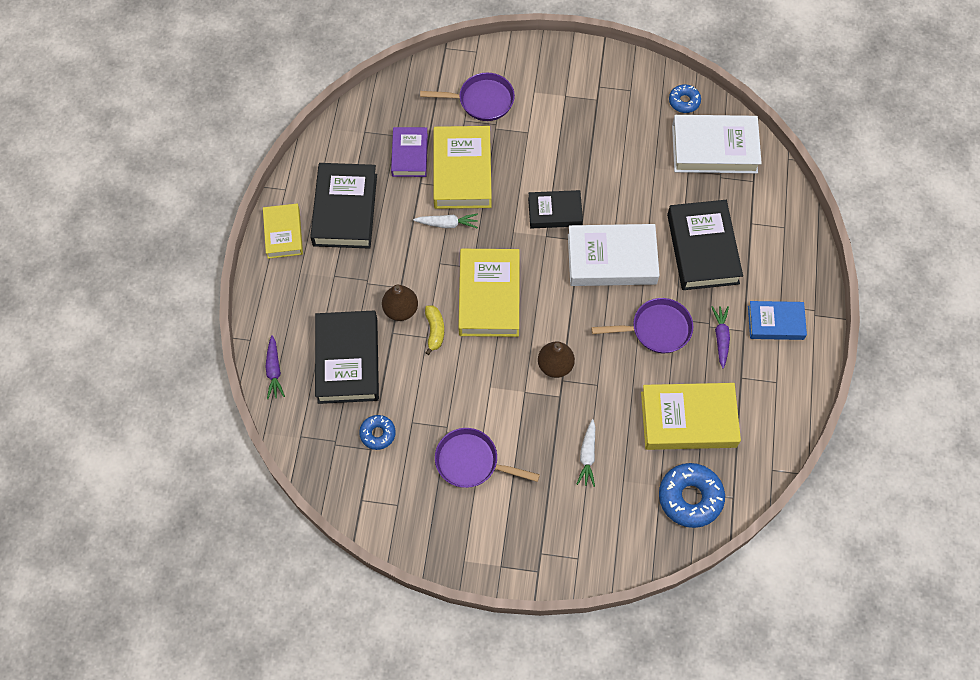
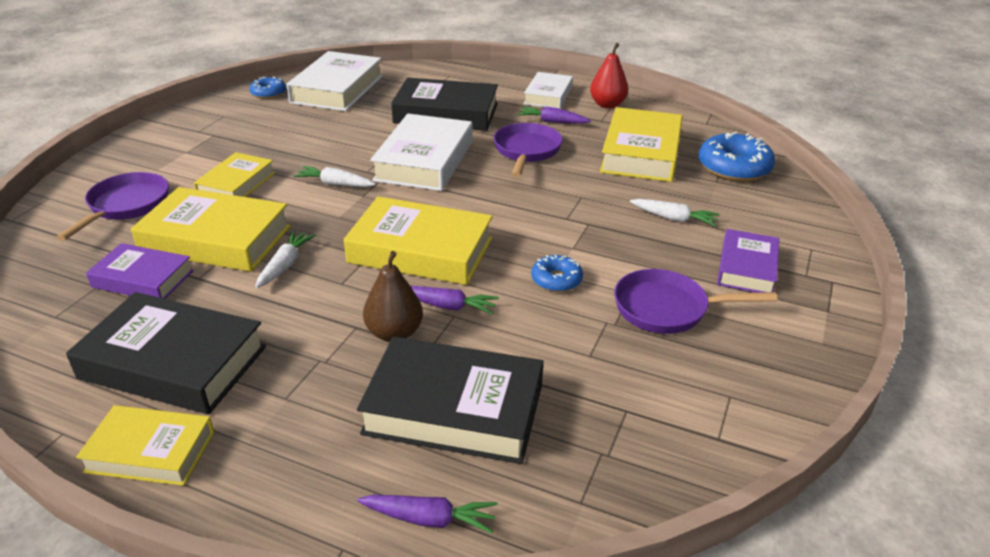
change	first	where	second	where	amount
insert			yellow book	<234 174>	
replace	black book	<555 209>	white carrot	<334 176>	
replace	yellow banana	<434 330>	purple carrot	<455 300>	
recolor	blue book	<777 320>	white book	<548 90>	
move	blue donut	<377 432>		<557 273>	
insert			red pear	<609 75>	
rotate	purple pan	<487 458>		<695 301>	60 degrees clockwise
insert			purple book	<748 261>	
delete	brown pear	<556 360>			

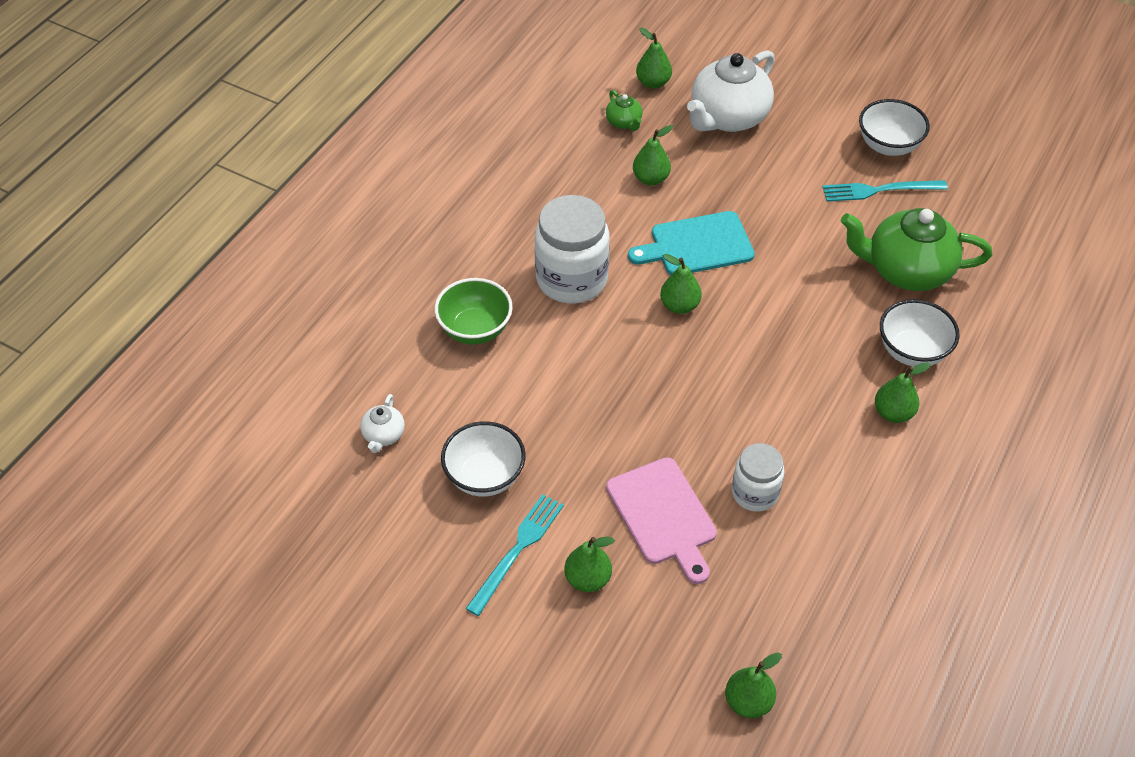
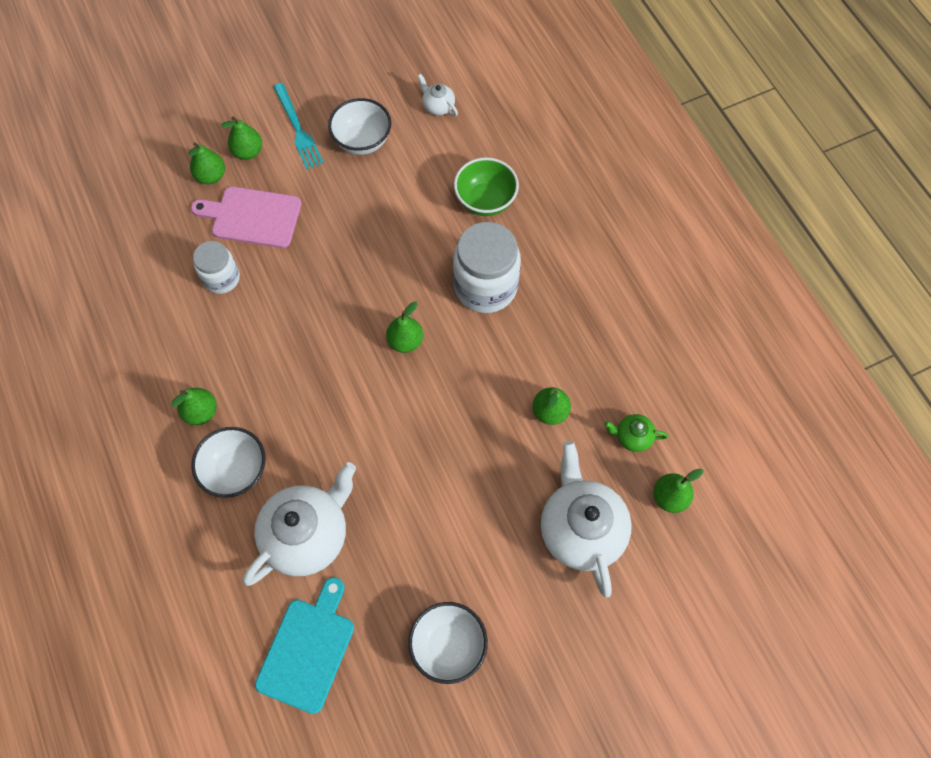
change	first	where	second	where	amount
move	green pear	<753 685>		<207 163>	
recolor	green teapot	<916 249>	white teapot	<299 524>	
move	turquoise cutting board	<691 243>		<304 645>	
delete	turquoise fork	<885 191>			

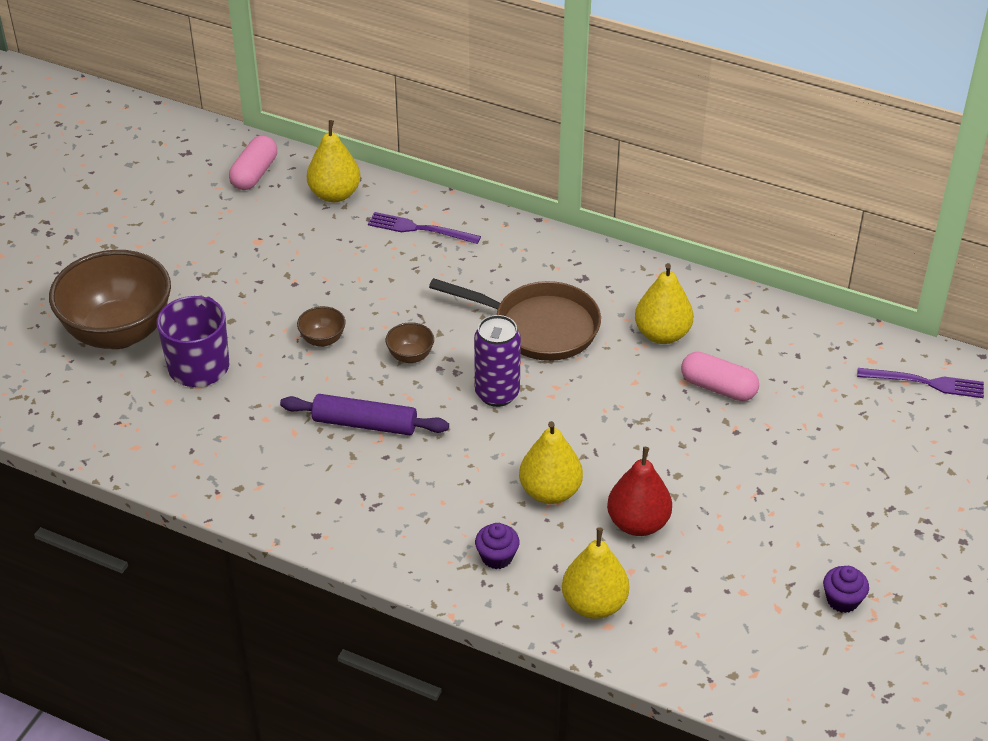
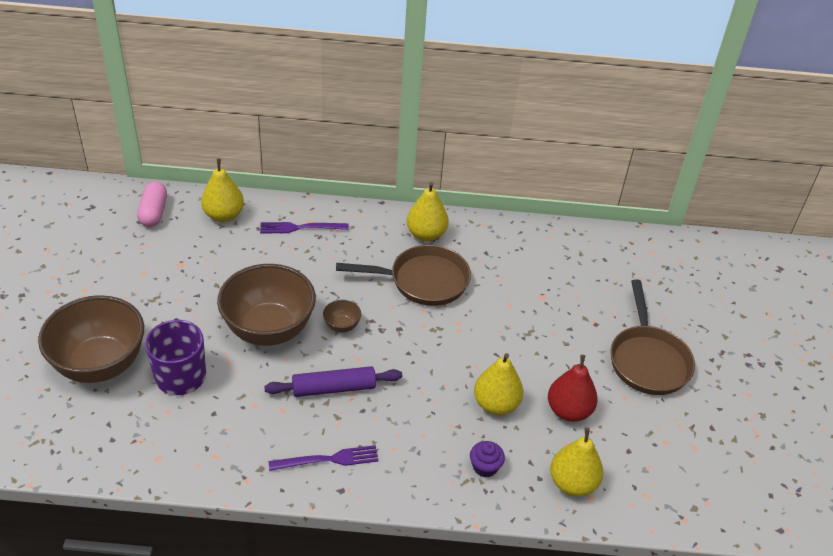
change	first	where	second	where	amount
resize	brown bowl	<321 326>		<266 305>	x2.47
move	purple fork	<920 383>		<323 458>	
move	yellow pear	<664 303>		<428 211>	
insert			brown pan	<652 337>	
delete	purple can	<497 361>			
delete	pink capsule	<720 376>			
delete	purple cupcake	<846 589>			

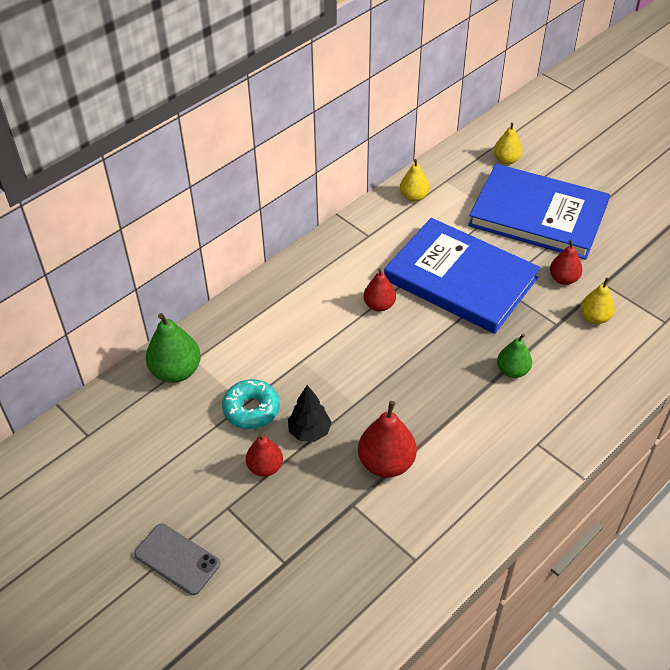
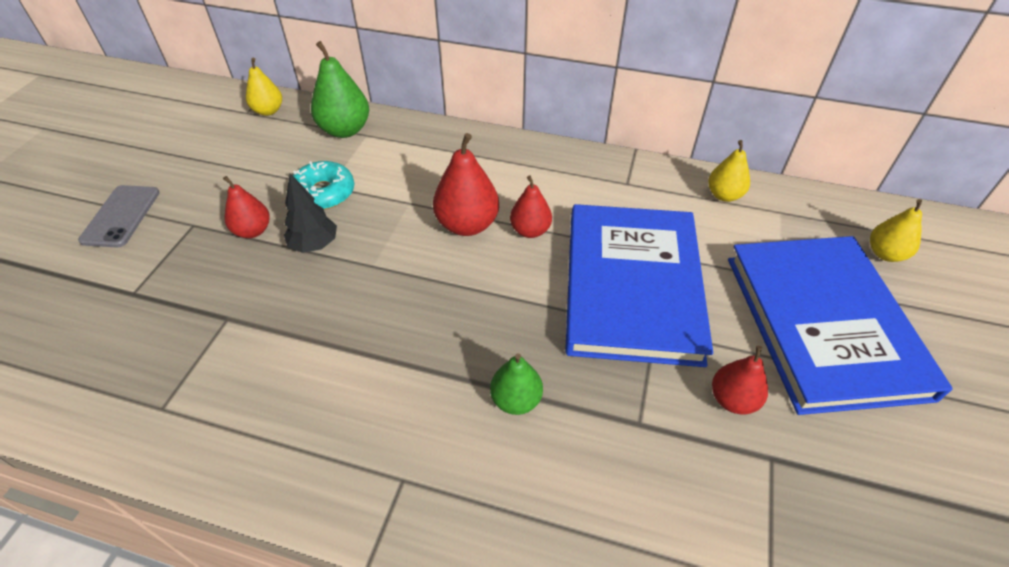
change	first	where	second	where	amount
move	yellow pear	<598 301>		<264 87>	
move	red pear	<387 439>		<466 184>	

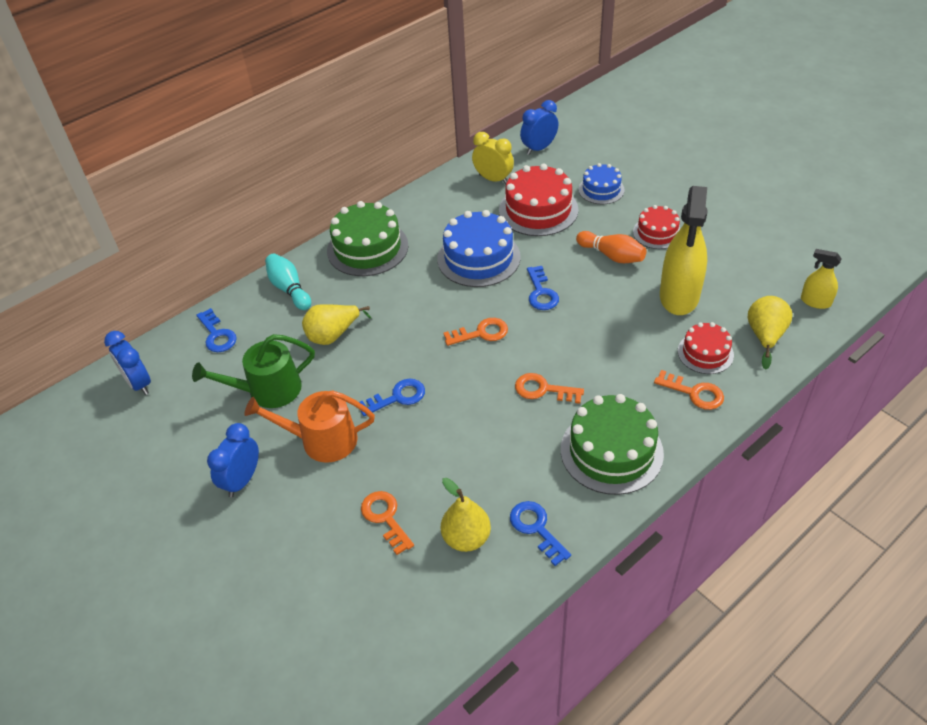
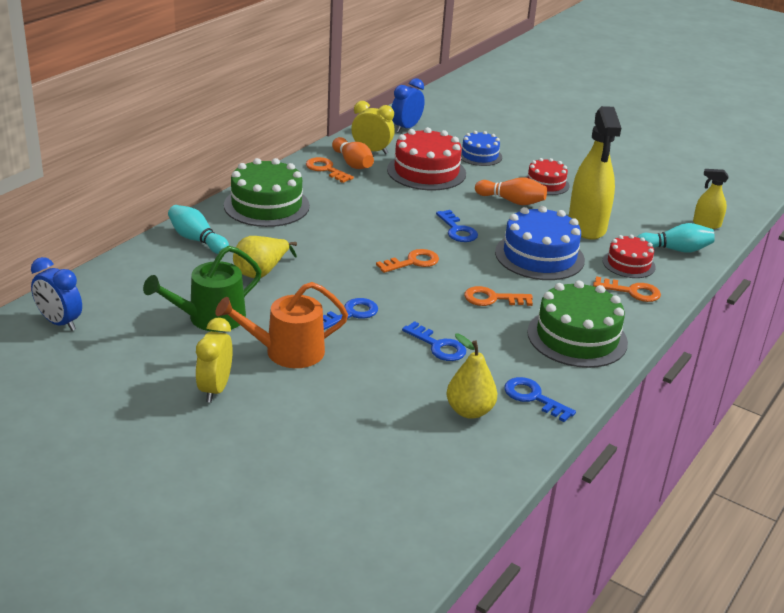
change	first	where	second	where	amount
recolor	blue clock	<233 460>	yellow clock	<214 360>	
move	orange key	<387 523>		<330 170>	
insert			orange bowling pin	<353 153>	
move	blue key	<216 330>		<434 341>	
move	blue cake	<479 248>		<540 243>	
replace	yellow pear	<770 333>	turquoise bowling pin	<676 238>	

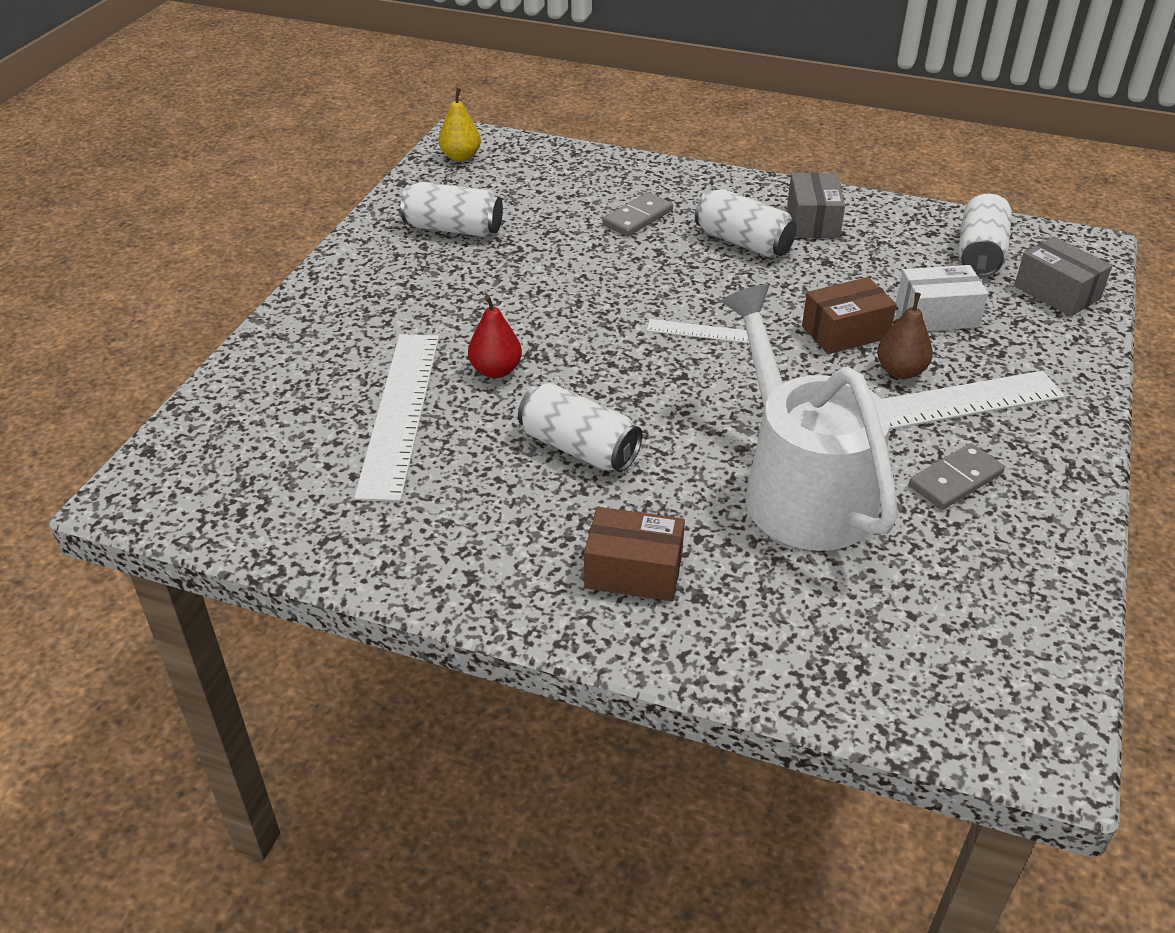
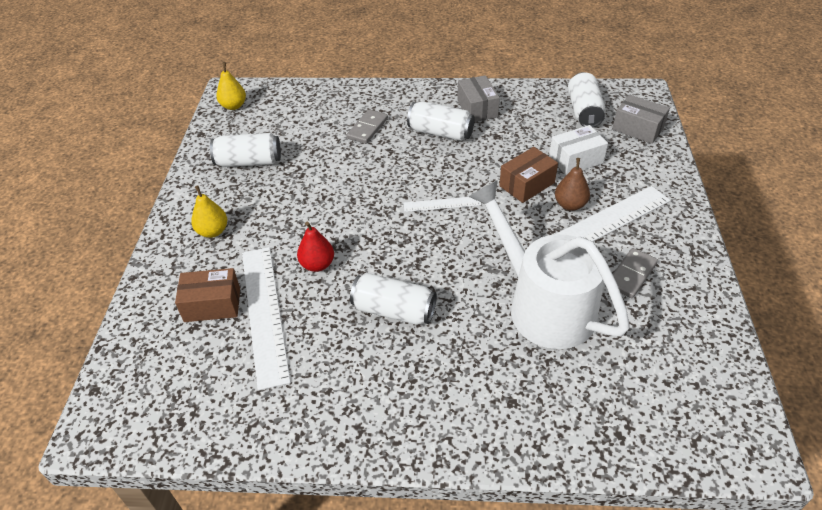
change	first	where	second	where	amount
move	brown box	<634 554>		<207 295>	
insert			yellow pear	<209 212>	

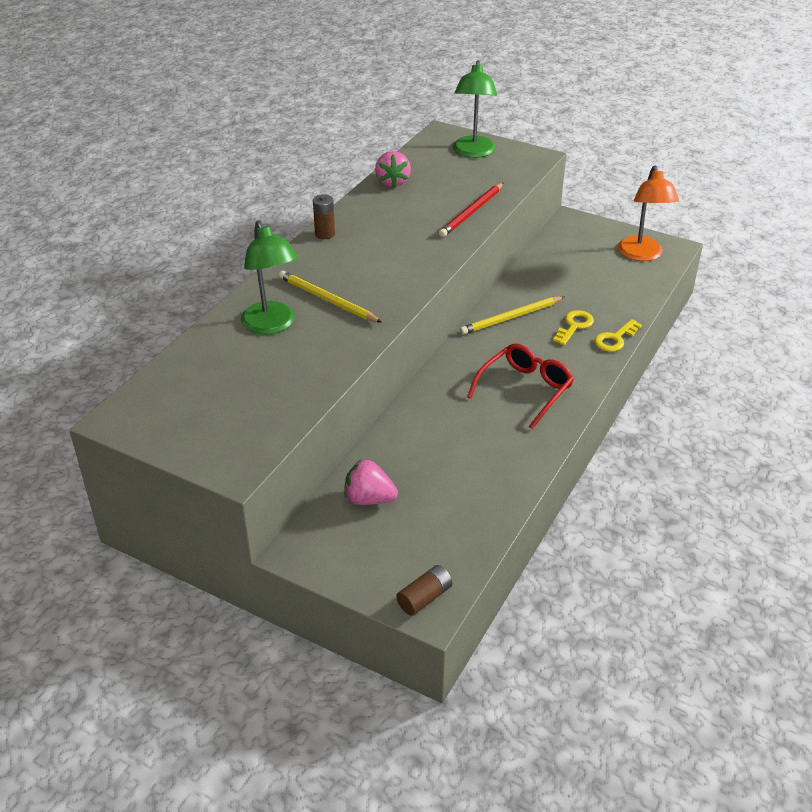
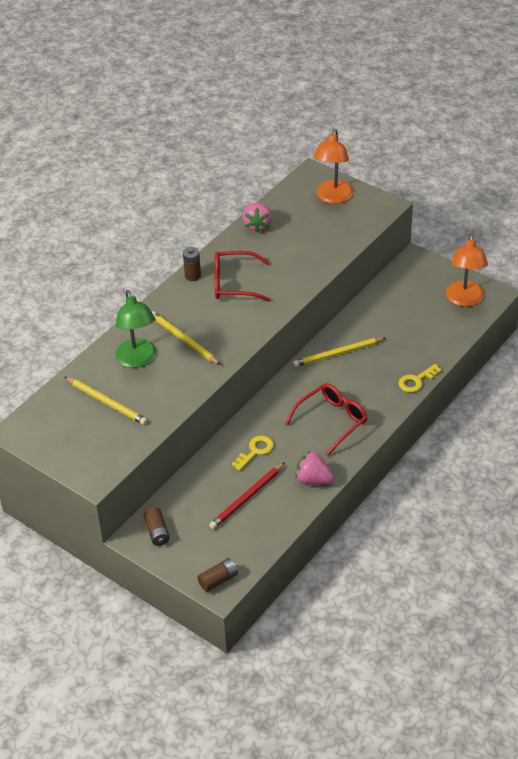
change	first	where	second	where	amount
insert			yellow pencil	<106 401>	
insert			brown battery	<156 526>	
move	red pencil	<471 210>		<247 495>	
insert			red glasses	<242 276>	
move	yellow key	<573 327>		<253 453>	
move	pink strawberry	<371 482>		<314 468>	
recolor	green lamp	<475 109>	orange lamp	<333 166>	

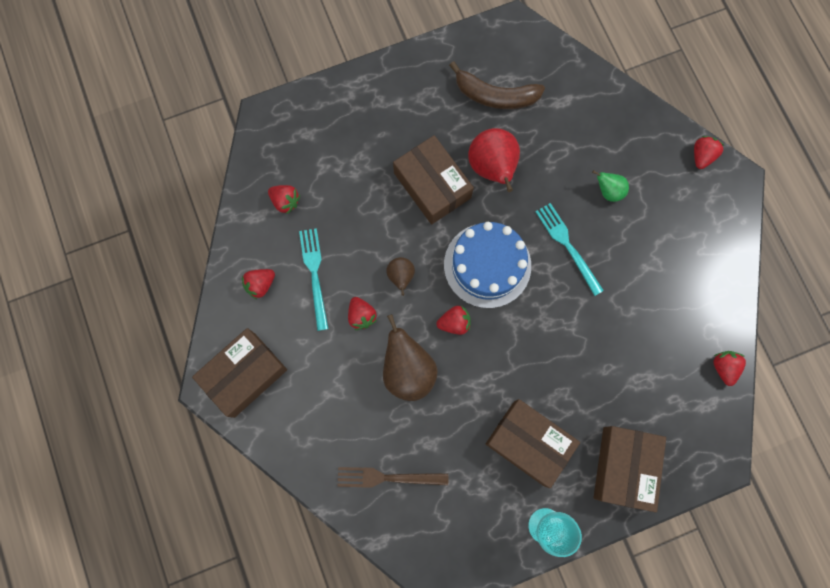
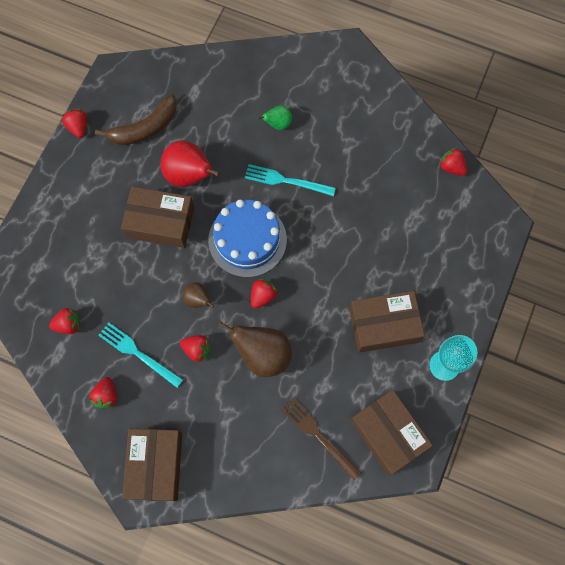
change	first	where	second	where	amount
move	red strawberry	<709 152>		<74 123>	
rotate	brown fork	<392 477>		<321 438>	90 degrees clockwise
move	brown box	<629 469>		<391 433>	

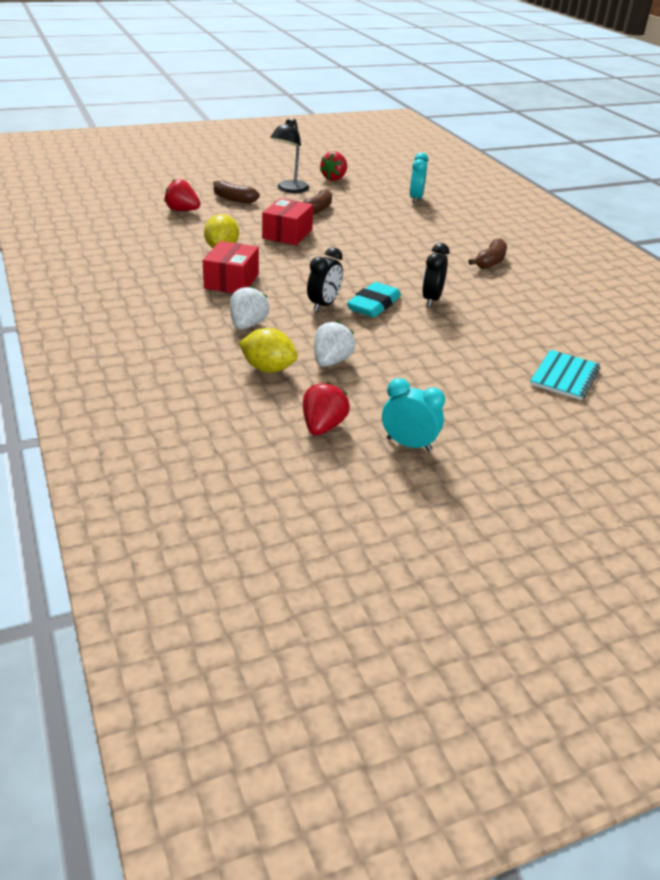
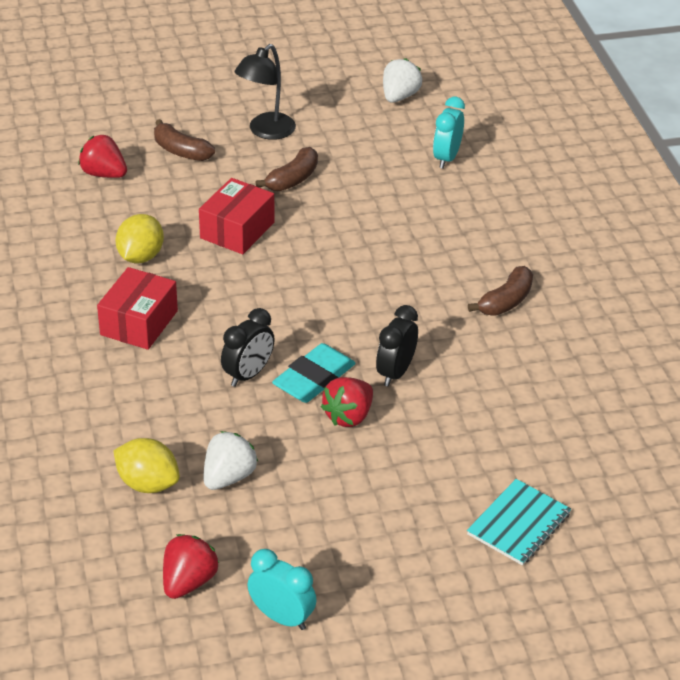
change	first	where	second	where	amount
move	red strawberry	<333 166>		<347 402>	
move	white strawberry	<249 308>		<402 80>	

